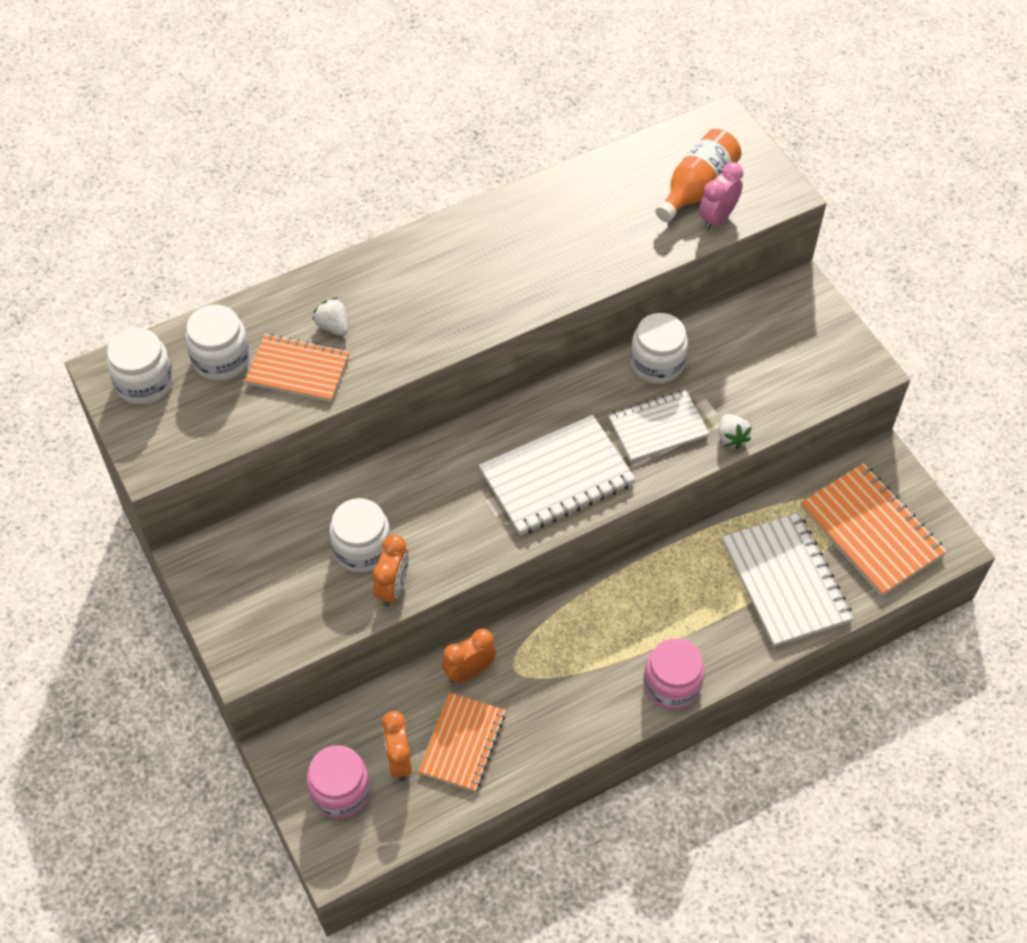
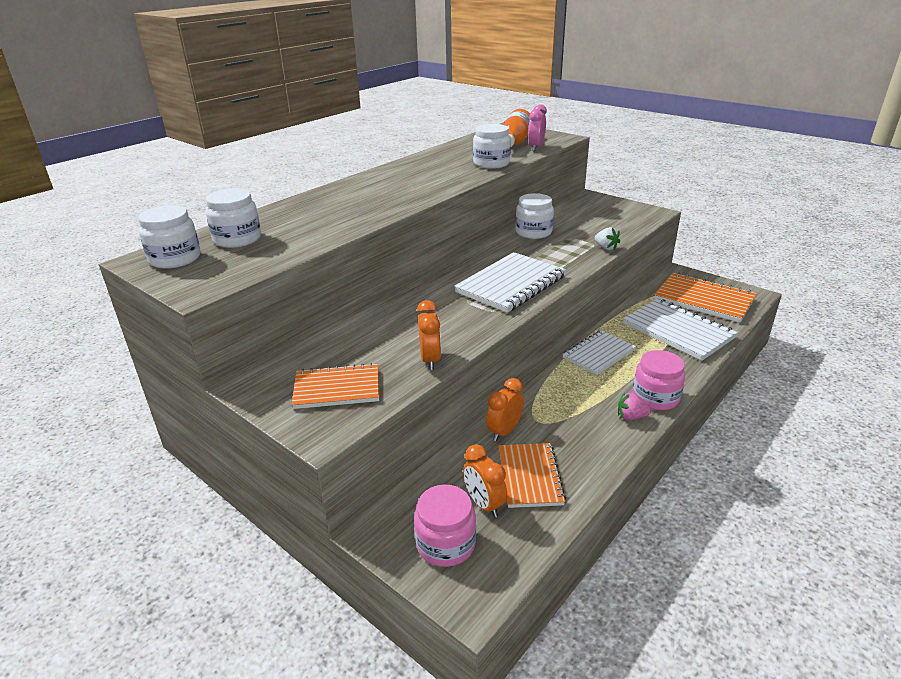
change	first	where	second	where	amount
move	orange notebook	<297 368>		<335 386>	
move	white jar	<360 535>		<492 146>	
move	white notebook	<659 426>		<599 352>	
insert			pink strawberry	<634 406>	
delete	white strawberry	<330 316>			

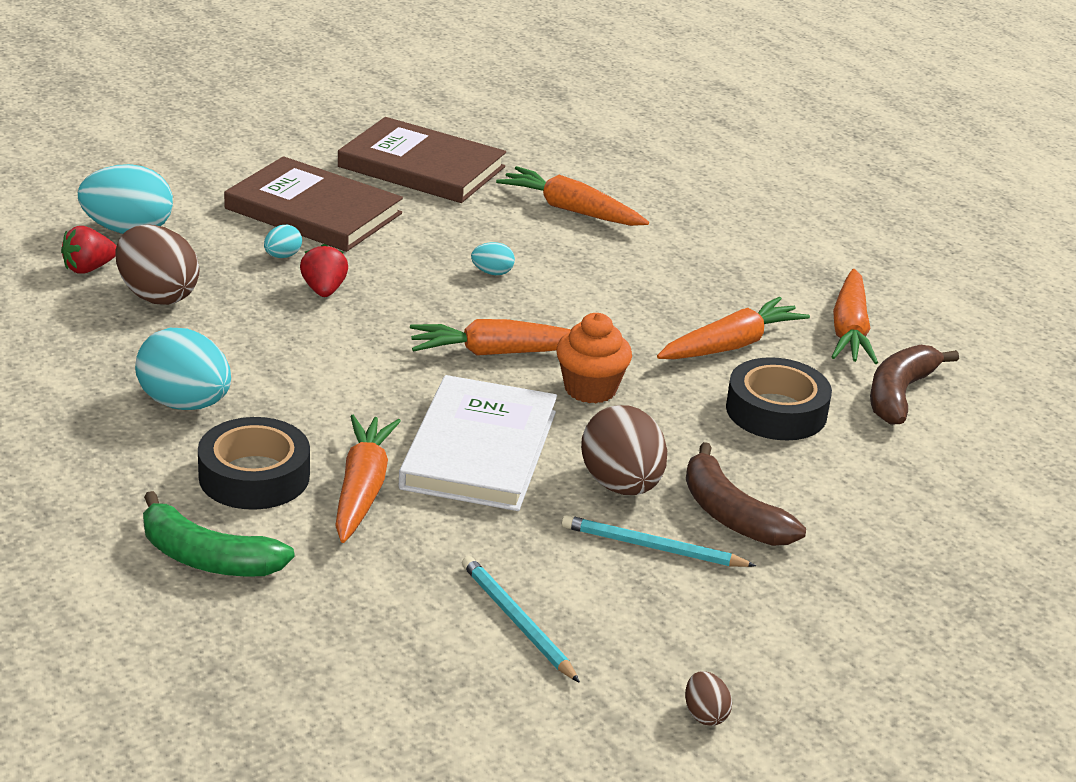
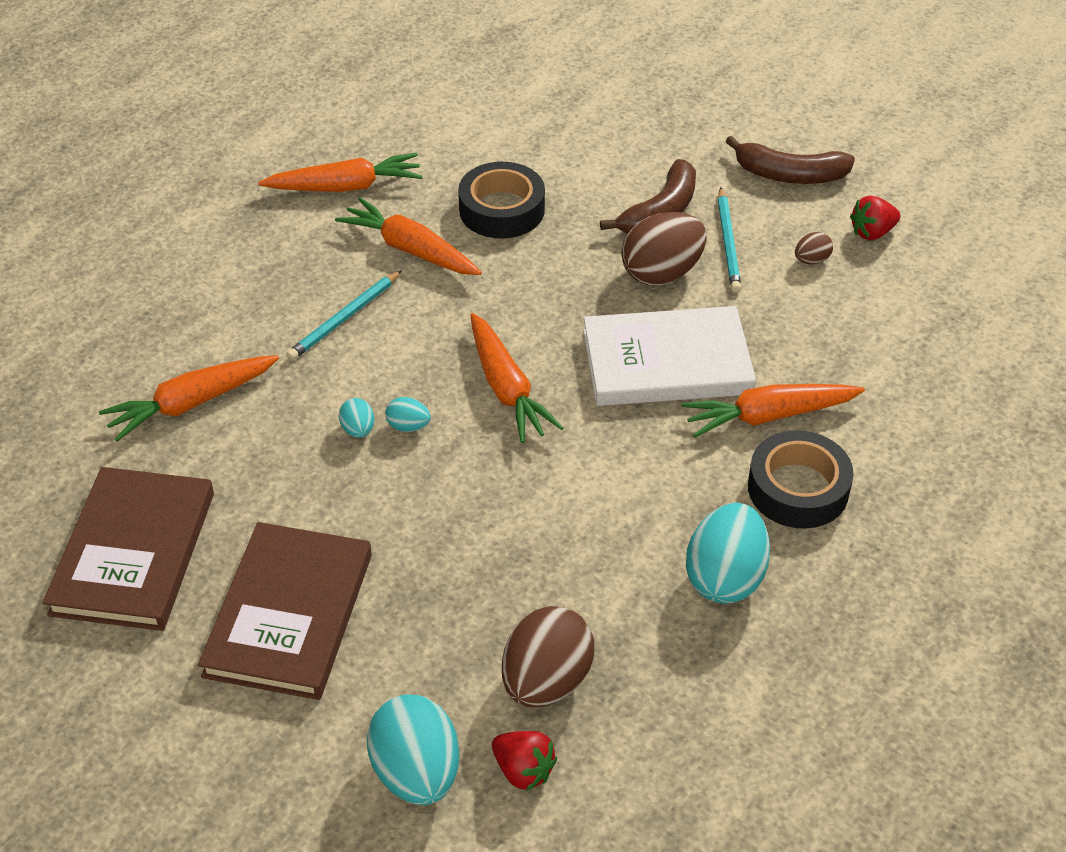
change	first	where	second	where	amount
rotate	orange carrot	<572 196>		<189 398>	45 degrees clockwise
move	turquoise pencil	<521 619>		<344 315>	
move	turquoise egg	<283 241>		<408 414>	
move	brown banana	<914 385>		<790 160>	
move	brown egg	<708 698>		<814 248>	
move	red strawberry	<324 270>		<875 218>	
delete	green banana	<219 534>			
delete	orange cupcake	<594 358>			

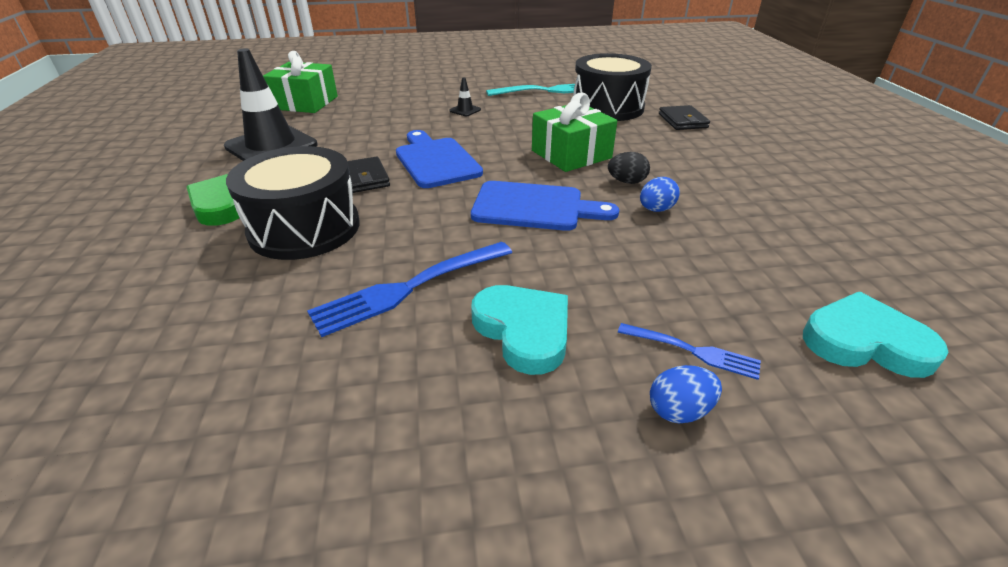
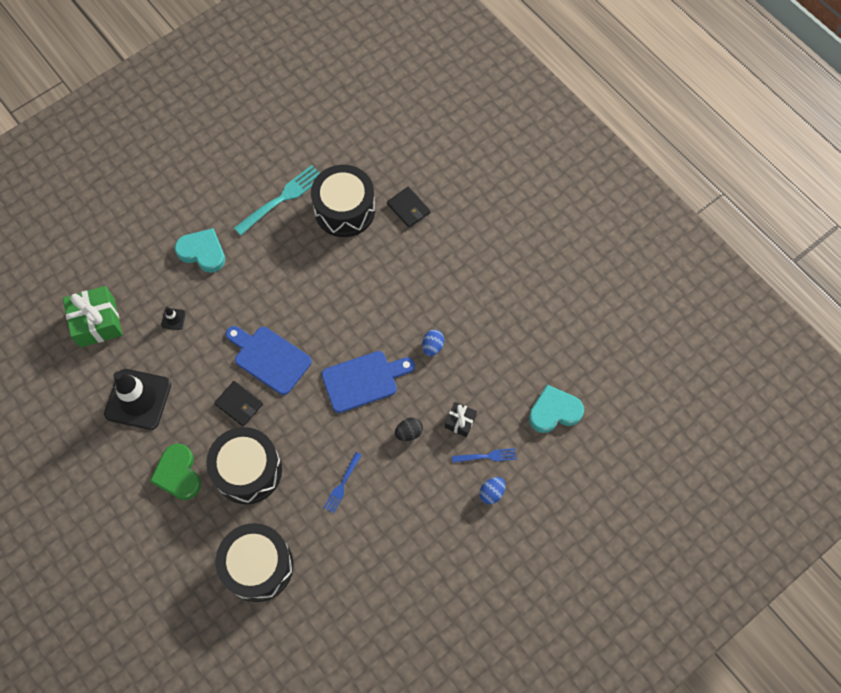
change	first	where	second	where	amount
move	black traffic cone	<465 96>		<173 318>	
move	turquoise heart	<519 330>		<200 250>	
insert			black drum	<254 562>	
resize	blue fork	<410 289>		<343 482>	x0.56
move	black egg	<629 168>		<409 429>	
insert			black gift	<461 419>	
delete	green gift	<574 132>			

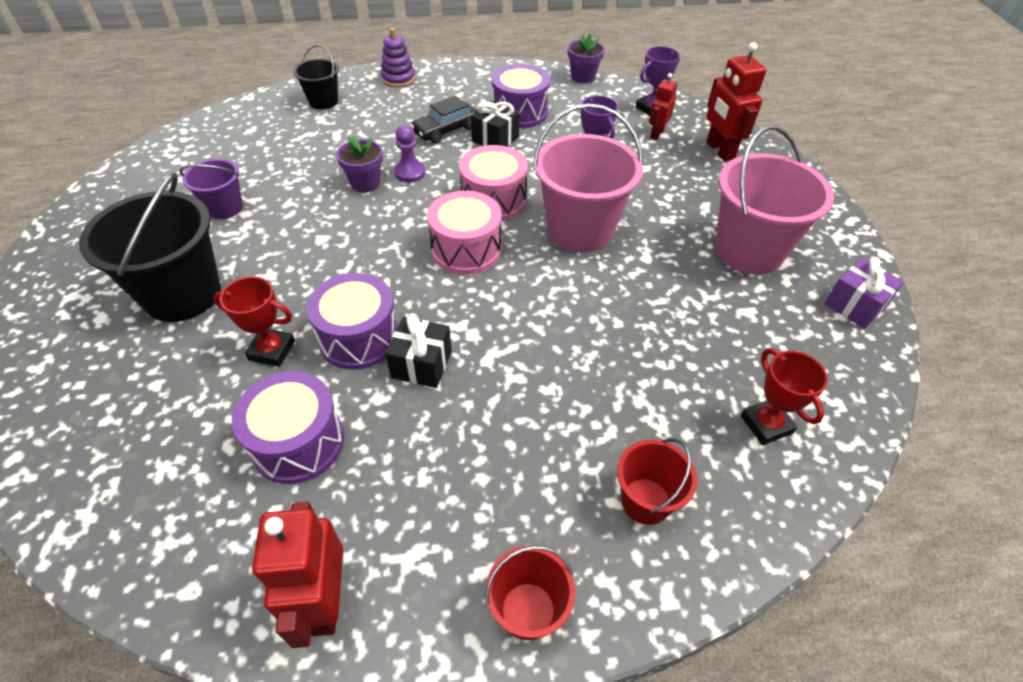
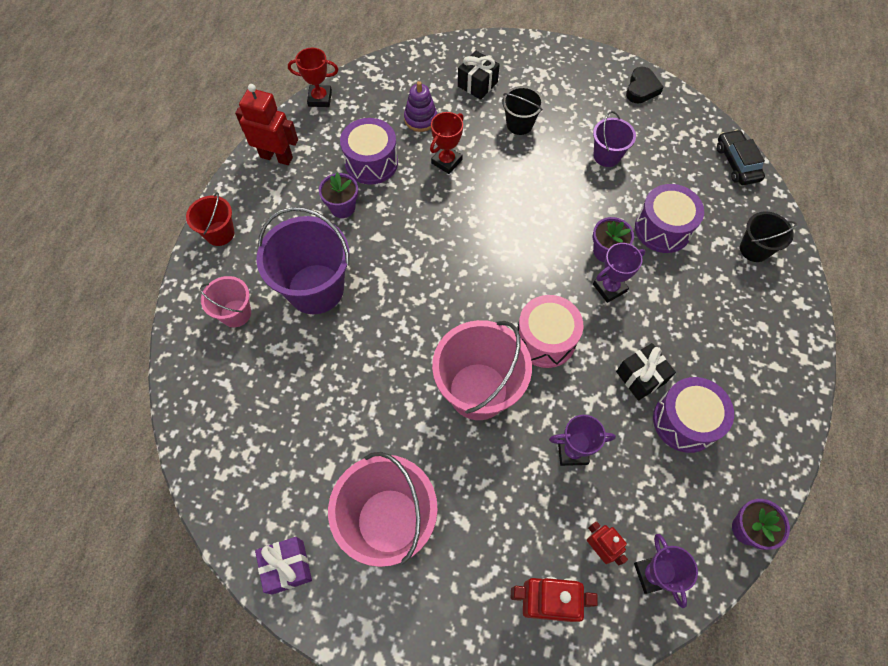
change	first	where	second	where	amount
recolor	red bucket	<657 481>	pink bucket	<225 301>	
insert			purple bucket	<303 260>	
move	red trophy	<784 396>		<313 77>	
insert			purple flower pot	<338 195>	
move	purple stacking toy	<398 57>		<420 106>	
move	black gift	<418 350>		<479 75>	
resize	black bucket	<150 247>		<523 110>	x0.53
replace	purple pawn	<410 153>	purple trophy	<619 273>	
insert			black heart	<645 85>	
move	purple drum	<352 321>		<669 218>	
move	black car	<443 120>		<741 157>	
delete	pink drum	<464 232>			

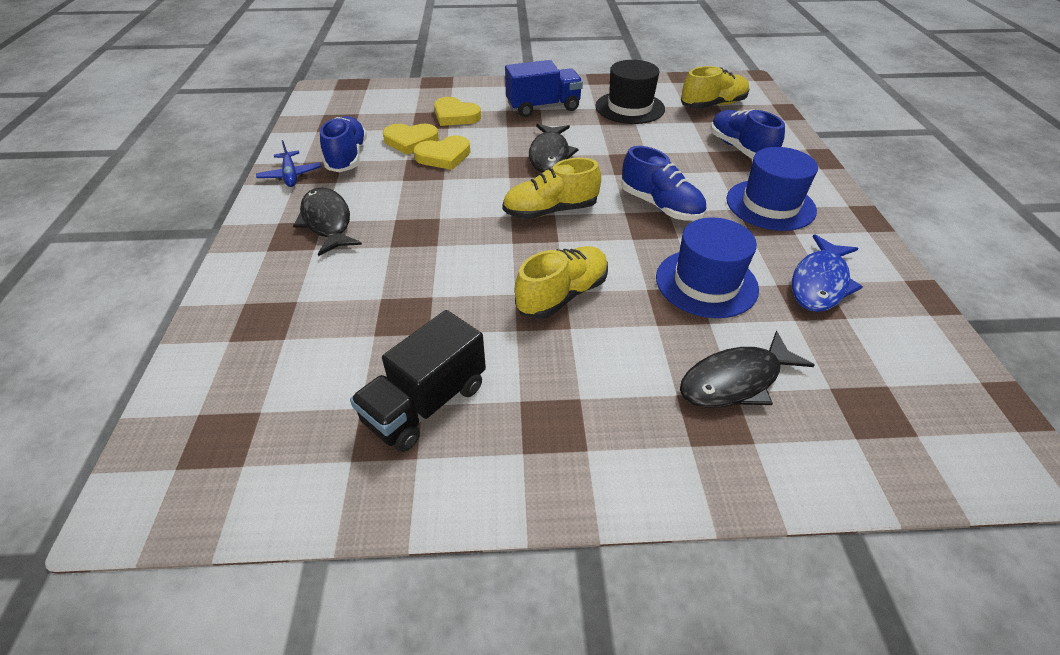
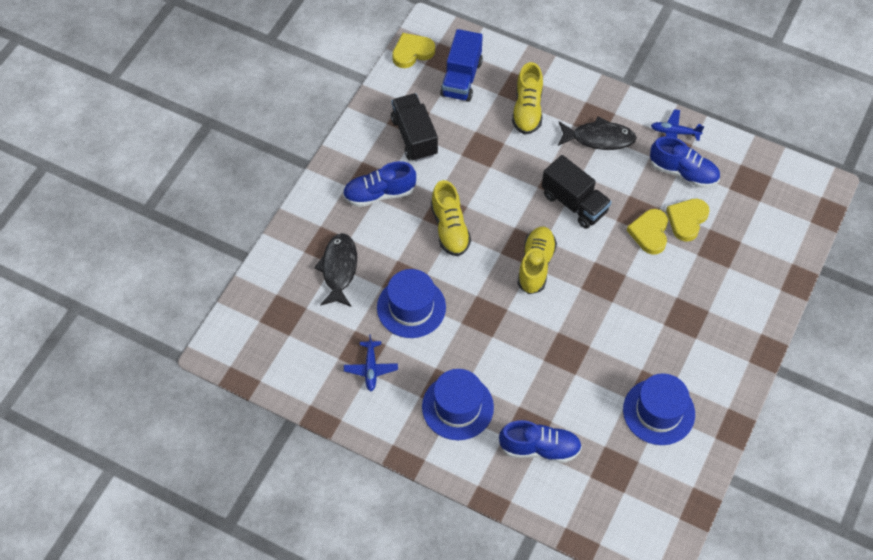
change	first	where	second	where	amount
move	blue shoe	<663 183>		<379 184>	
replace	blue fish	<827 273>	blue plane	<371 362>	
move	yellow heart	<457 111>		<413 50>	
move	blue truck	<544 88>		<461 65>	
move	yellow shoe	<715 87>		<527 98>	
insert			black truck	<577 192>	
recolor	black hat	<630 92>	blue hat	<659 409>	
delete	black fish	<553 148>			

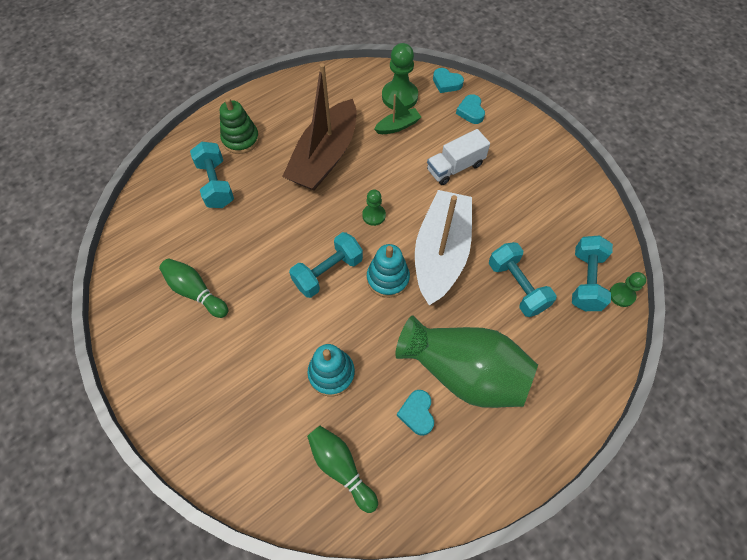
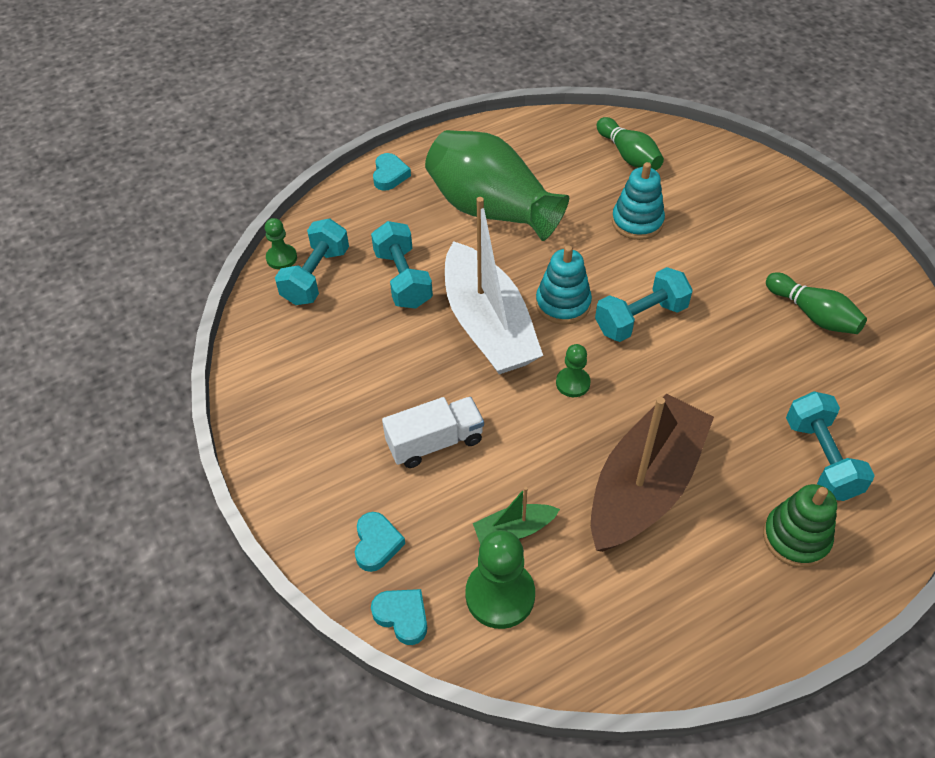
change	first	where	second	where	amount
move	turquoise heart	<415 413>		<392 172>	
rotate	white boat	<443 247>		<494 285>	45 degrees counterclockwise

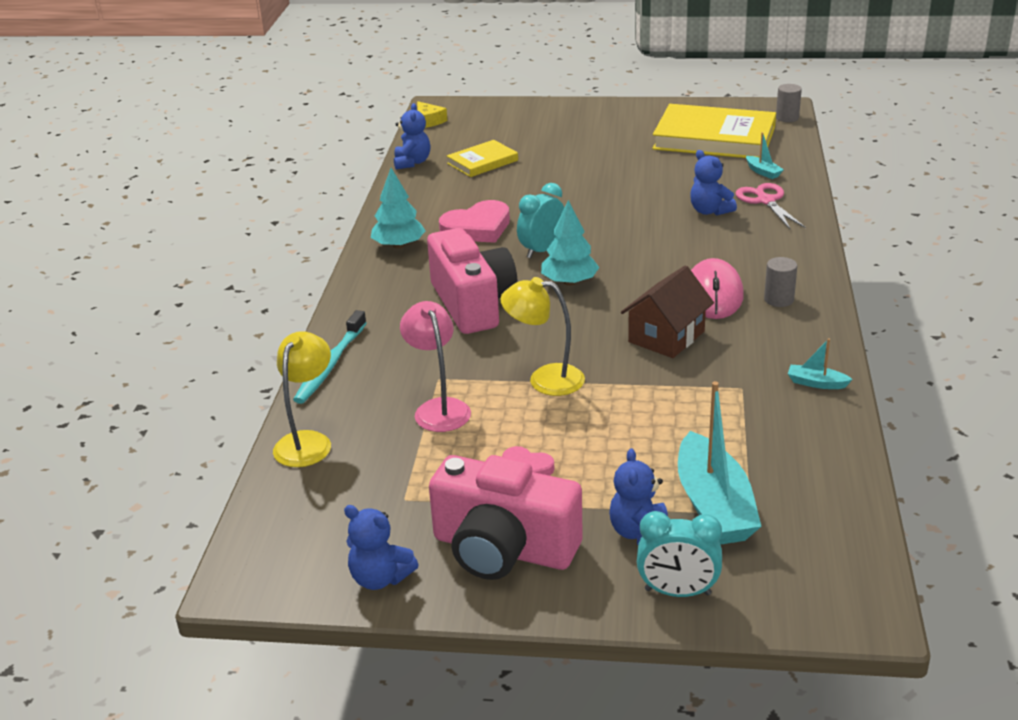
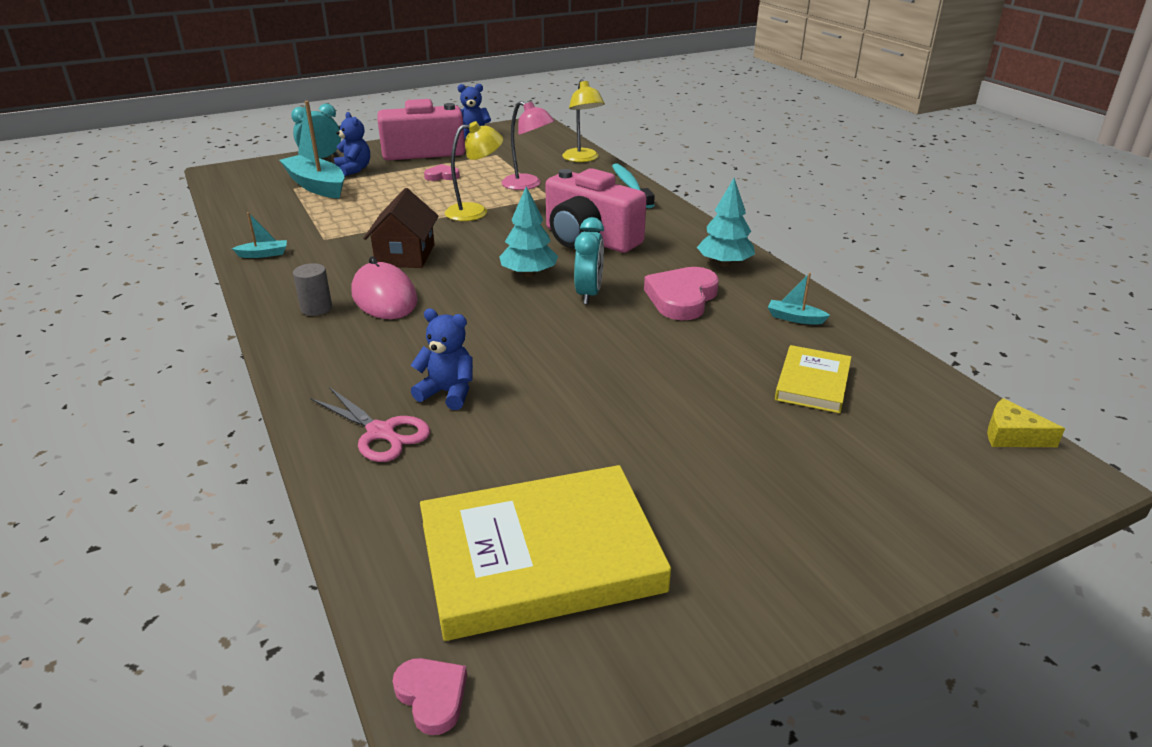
change	first	where	second	where	amount
replace	grey cylinder	<789 103>	pink heart	<430 696>	
move	turquoise boat	<765 155>		<799 299>	
delete	blue teddy bear	<412 136>			

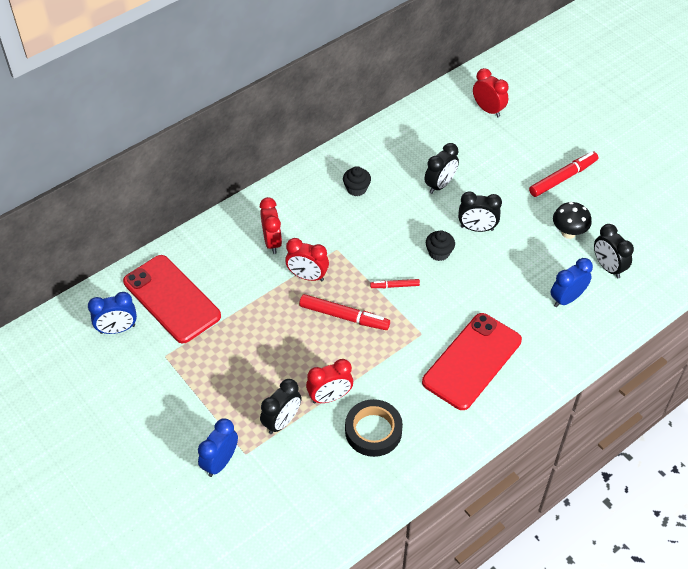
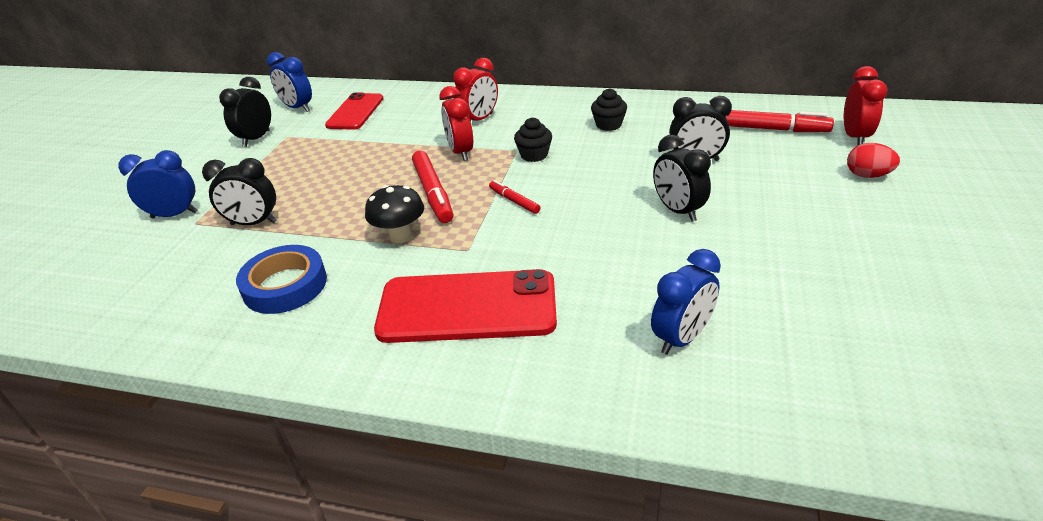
change	first	where	second	where	amount
move	black clock	<614 251>		<245 112>	
recolor	black tape	<374 428>	blue tape	<281 279>	
resize	red phone	<172 299>		<354 111>	x0.65
move	black mushroom	<572 220>		<394 214>	
move	black cupcake	<440 245>		<533 140>	
rotate	blue clock	<572 282>		<686 302>	120 degrees clockwise
move	red marker	<563 174>		<779 121>	
insert			red egg	<873 160>	
delete	red clock	<329 381>			

